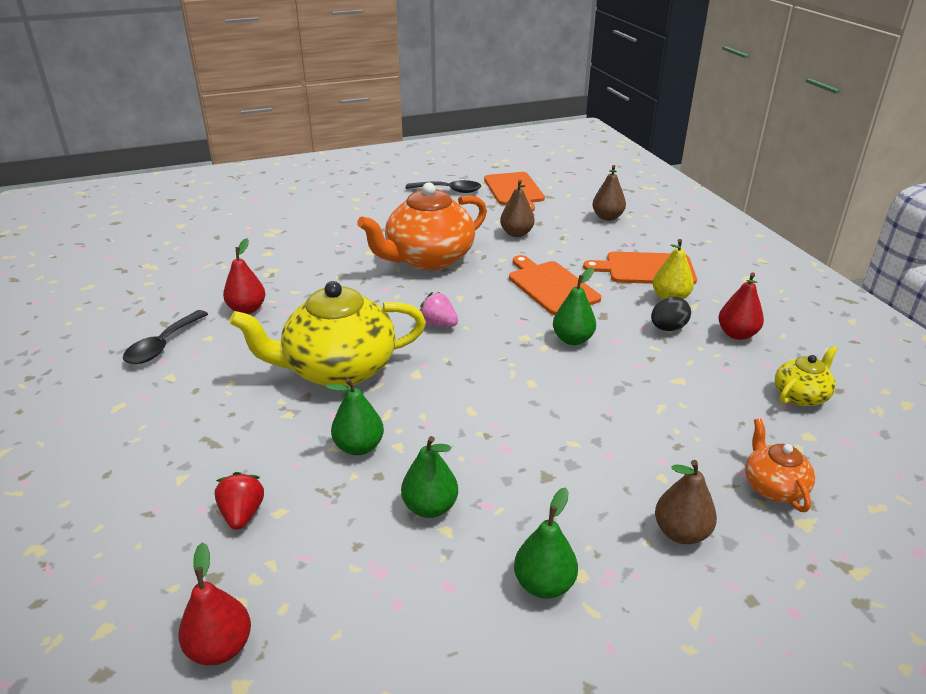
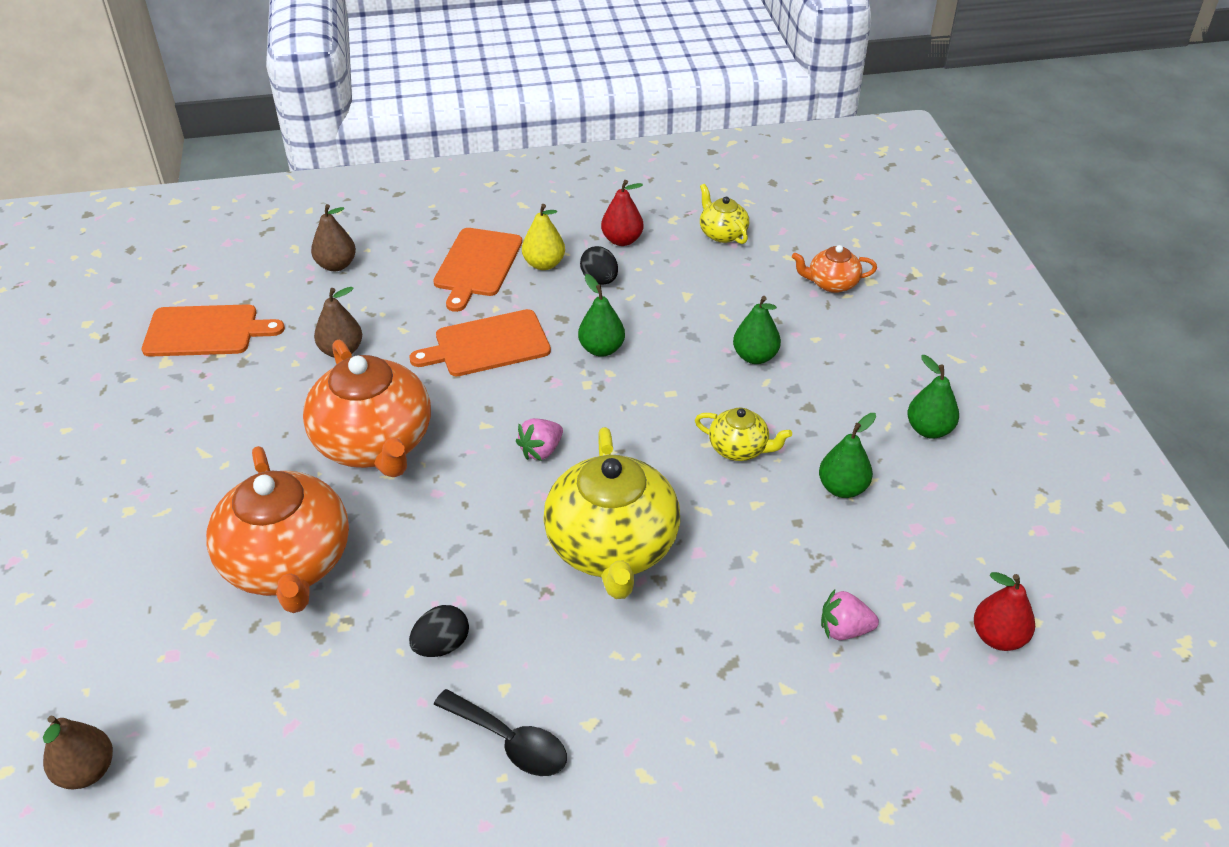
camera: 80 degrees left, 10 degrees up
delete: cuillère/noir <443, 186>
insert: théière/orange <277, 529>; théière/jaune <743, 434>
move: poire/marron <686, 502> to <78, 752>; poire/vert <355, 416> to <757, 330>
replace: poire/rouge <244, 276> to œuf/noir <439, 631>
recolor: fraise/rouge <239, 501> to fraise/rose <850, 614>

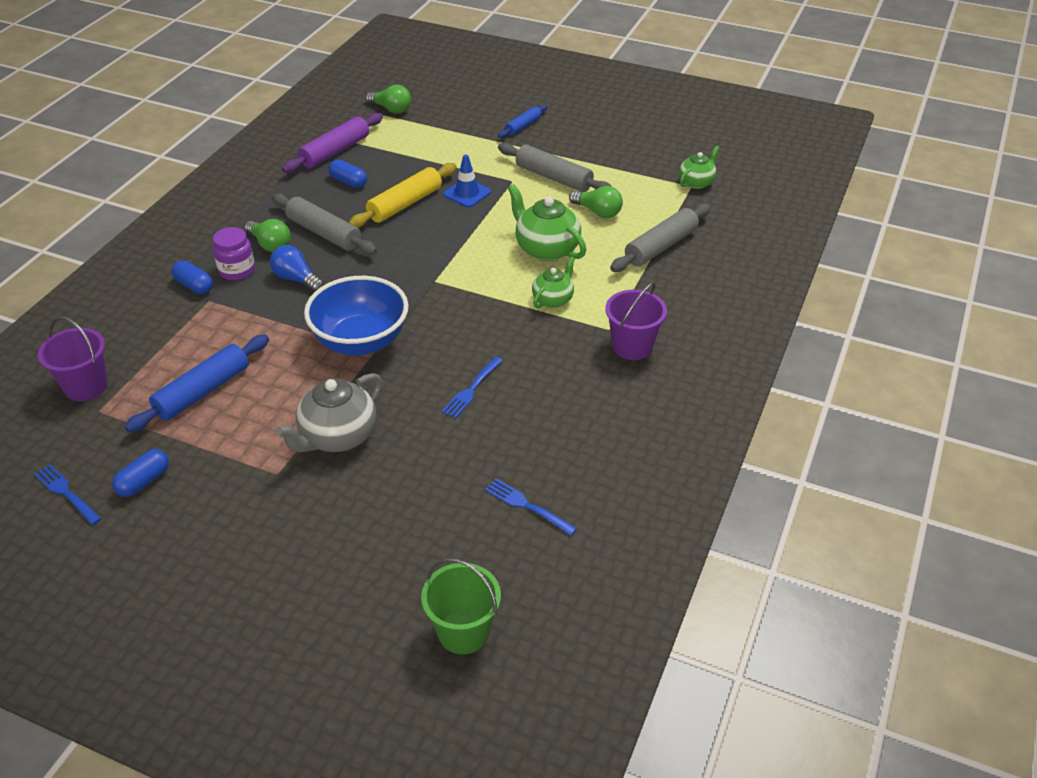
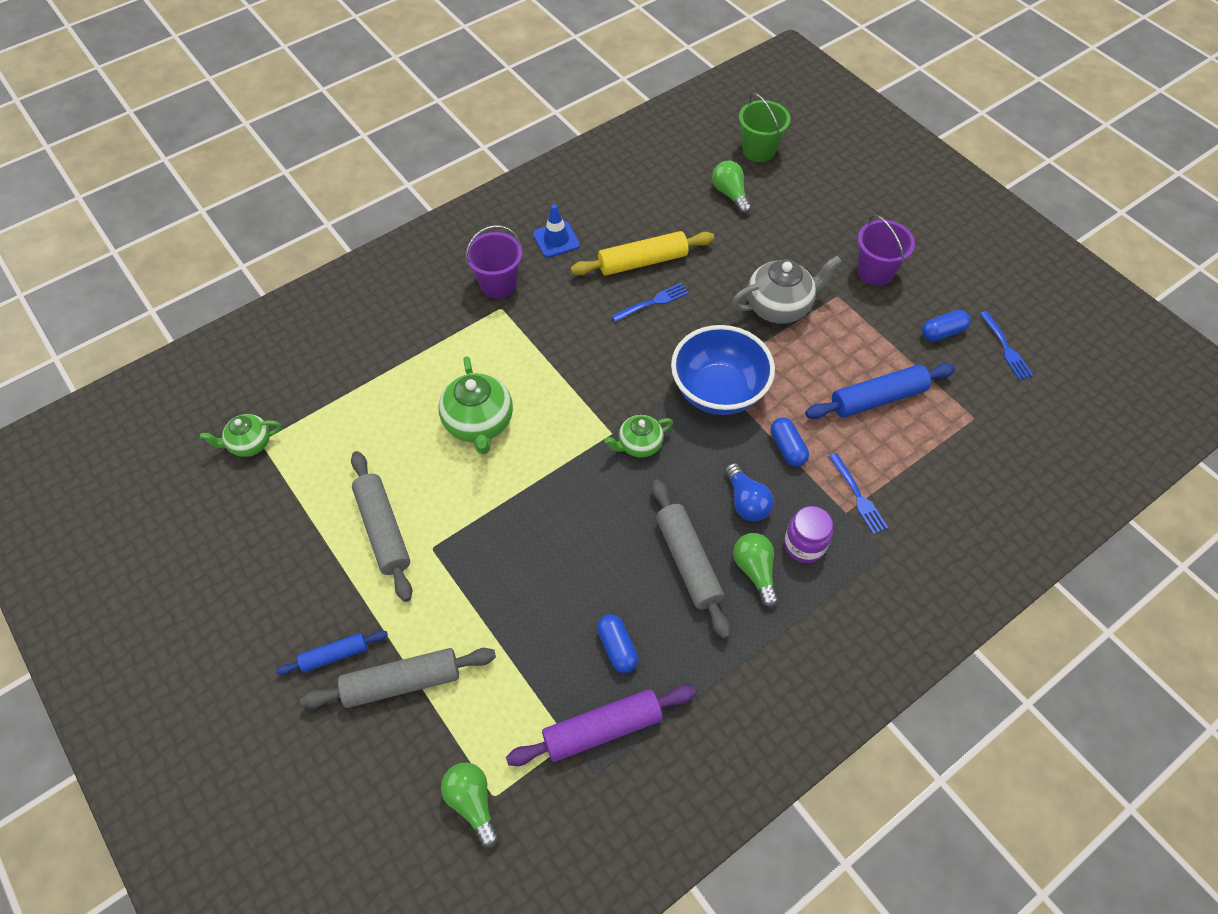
camera: 150 degrees left, 15 degrees up
move: rouleau à pâtisserie/gris <660, 237> to <398, 678>; cône de chantier/bleu <467, 180> to <556, 231>; rouleau à pâtisserie/jaune <403, 195> to <643, 253>; théière/vert <553, 282> to <638, 436>; ampoule/vert <596, 202> to <731, 187>; gélule/bleu <192, 277> to <790, 442>; fourchette/bleu <531, 507> to <858, 494>; seau/violet <73, 359> to <886, 250>

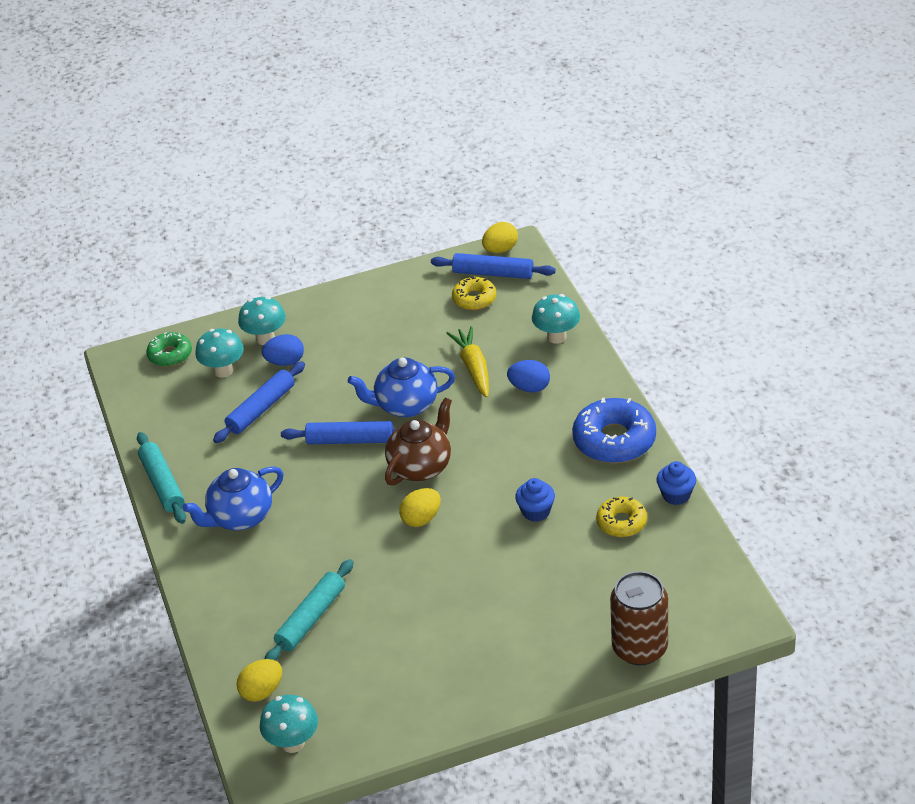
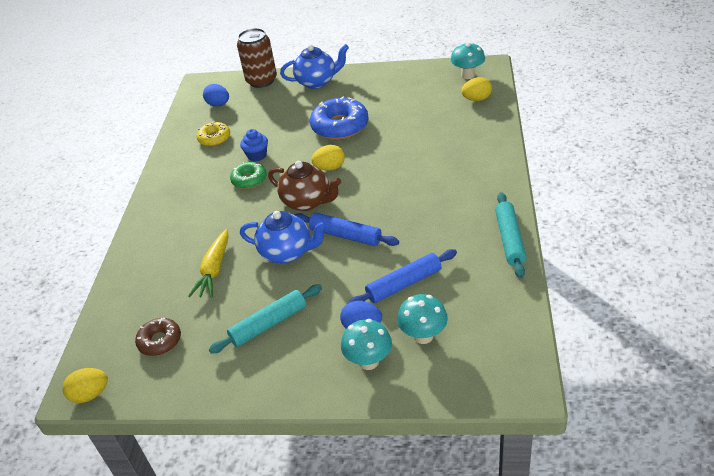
camera: 155 degrees left, 0 degrees up
delete: rouleau à pâtisserie/bleu <493, 266>; champignon/turquoise <556, 319>; muffin/bleu <676, 483>
move: œuf/bleu <528, 376> to <216, 95>; rouleau à pâtisserie/turquoise <309, 610> to <265, 319>; beignet/vert <169, 349> to <248, 175>; théière/bleu <233, 498> to <314, 66>; beignet/bleu <614, 430> to <339, 118>
recolor: beignet/jaune <474, 293> to beignet/marron <158, 337>
rotate: théière/marron <418, 441> = <304, 186> 120 degrees counterclockwise

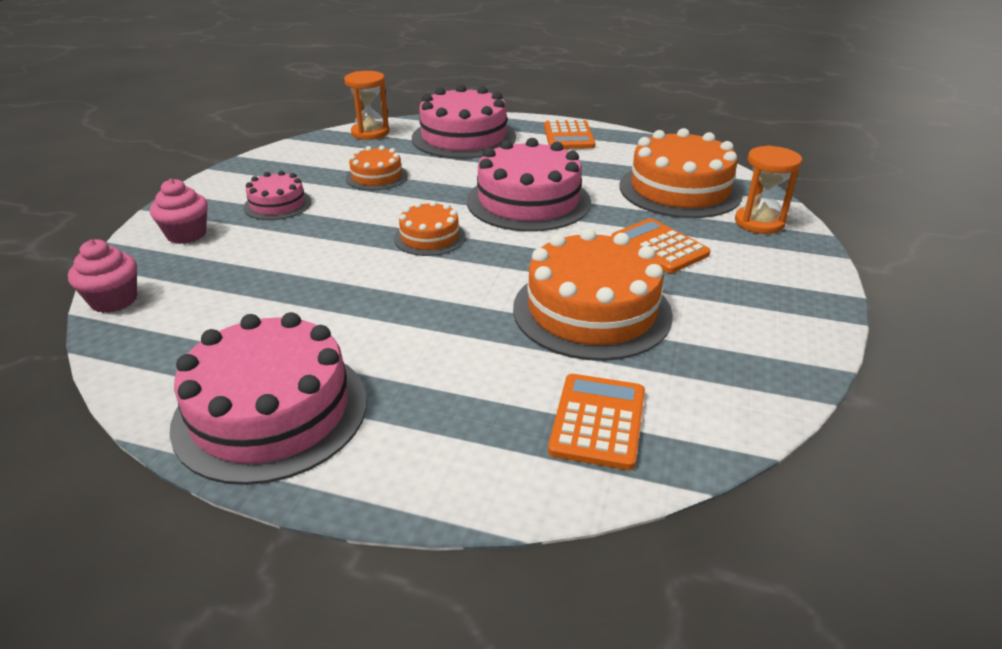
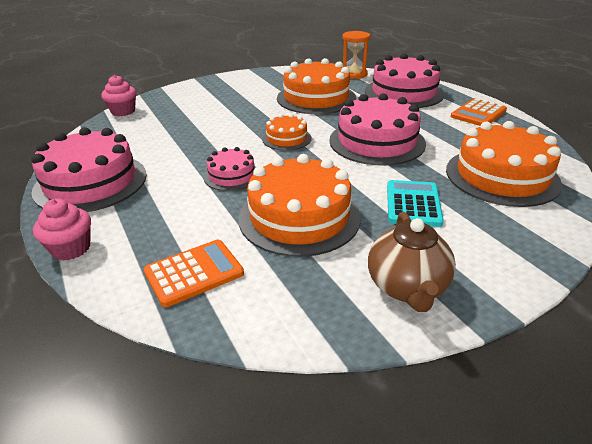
camera: 45 degrees right, 0 degrees up
delete: sablier/orange <768, 190>
insert: théière/marron <412, 262>
move: muffin/rose <179, 211> to <62, 229>; gâteau/rose <277, 195> to <230, 169>
recolor: calculatrice/orange <661, 245> to calculatrice/turquoise <415, 203>
resize: gâteau/orange <377, 168> = <316, 86> x1.89

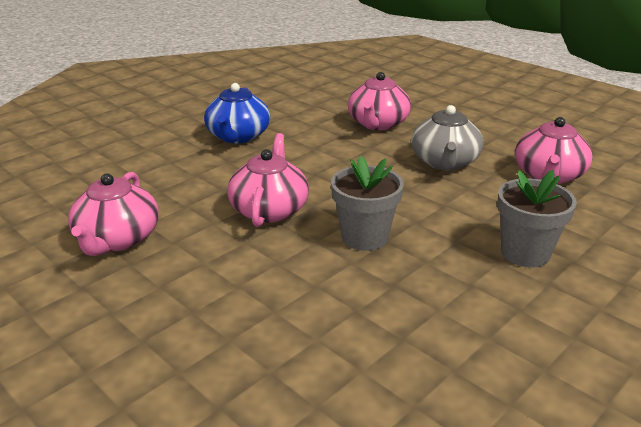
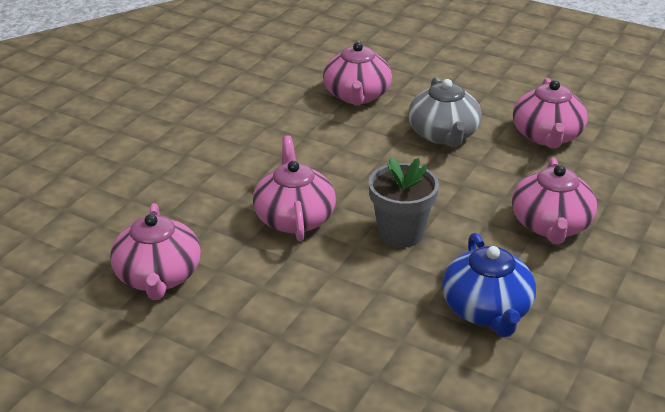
camera: 15 degrees left, 5 degrees up
move: théière/bleu <237, 113> to <489, 285>
replace: pot de fleurs/gris <537, 218> to théière/rose <554, 200>

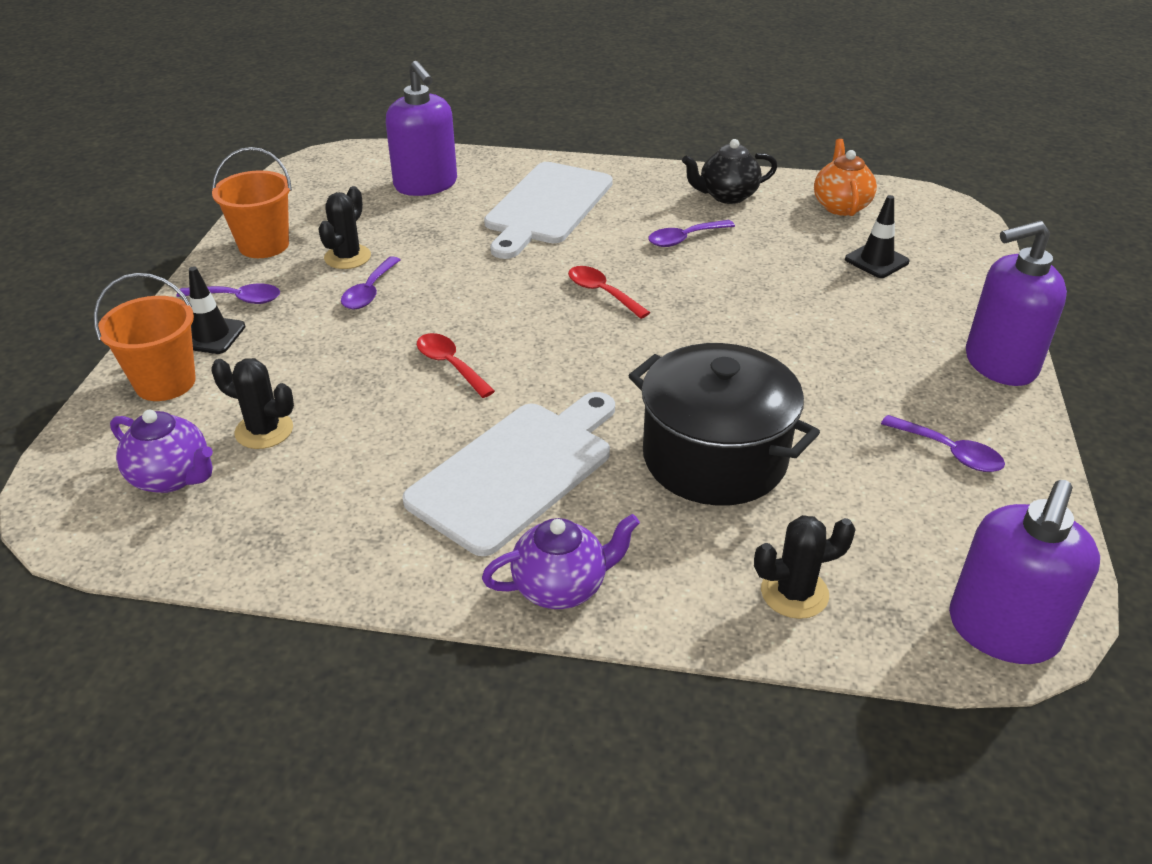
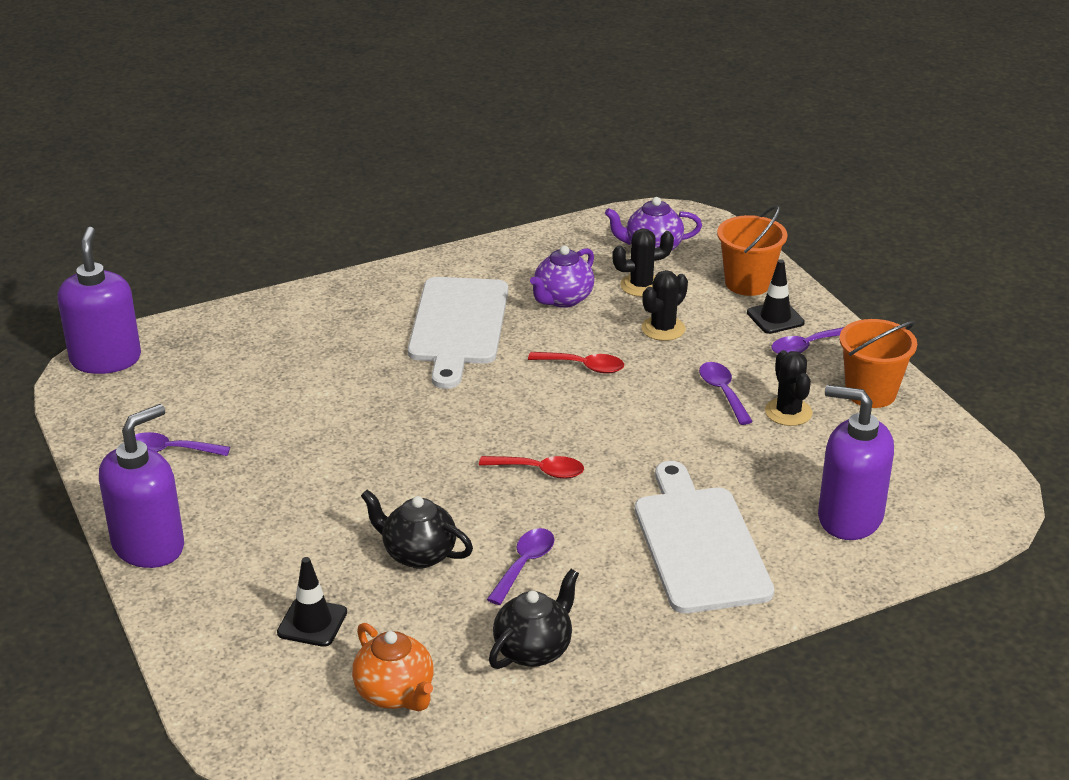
camera: 145 degrees right, 5 degrees down
delete: marmite/noir <724, 424>
insert: théière/noir <417, 529>
move: théière/violet <561, 561> to <562, 277>; cactus/noir <805, 567> to <664, 305>

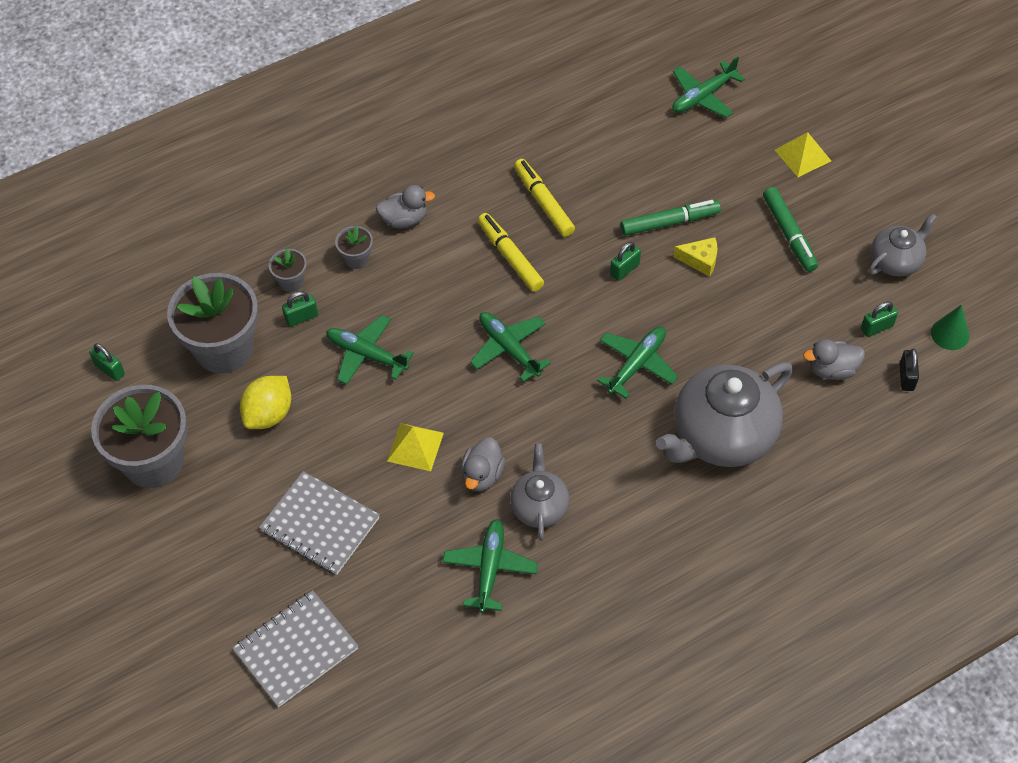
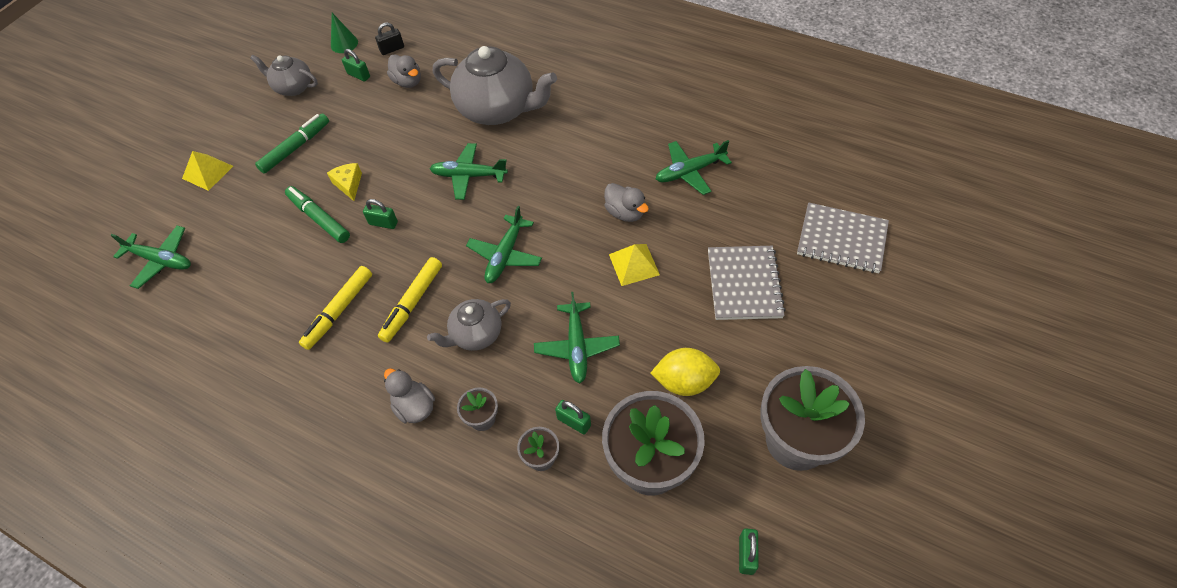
camera: 120 degrees left, 0 degrees up
move: théière/gris <540, 492> to <469, 325>
rotate: canard/gris <483, 464> = <626, 202> 60 degrees clockwise

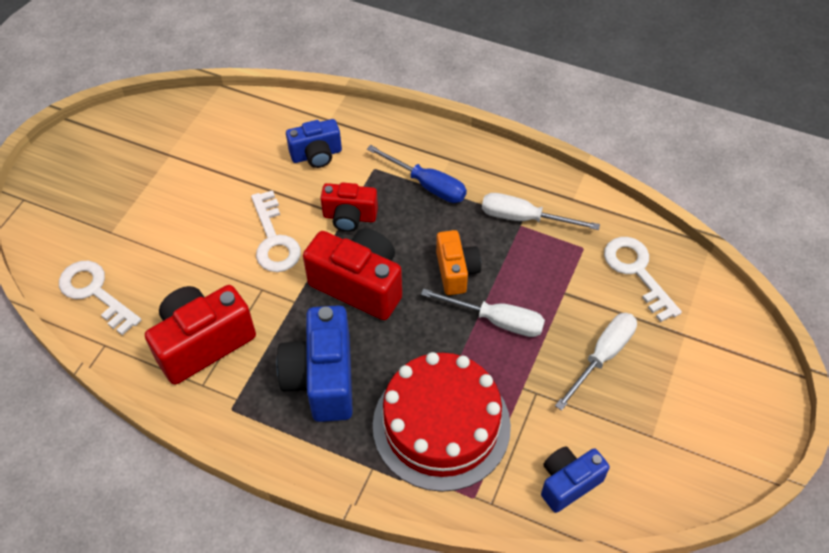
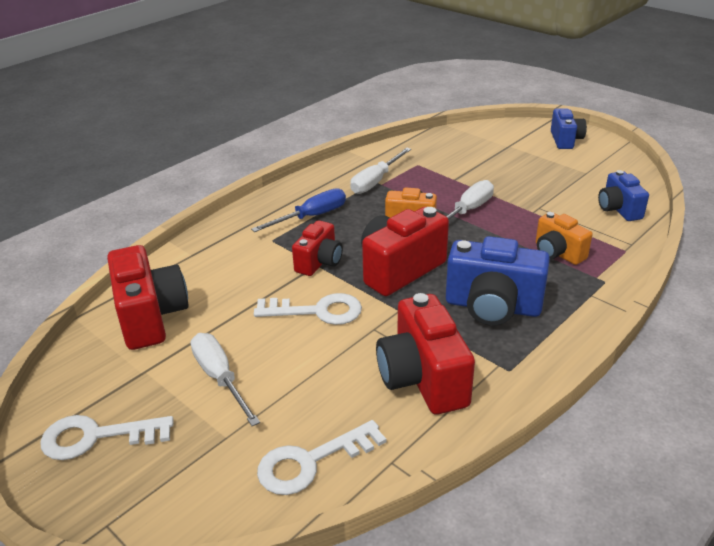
camera: 70 degrees left, 20 degrees down
insert: appareil photo/rouge <148, 297>
move: clé/blanc <643, 279> to <106, 437>; tournevis/blanc <596, 362> to <225, 379>; appareil photo/bleu <314, 143> to <569, 128>
replace: gâteau/rouge <442, 422> to appareil photo/orange <564, 238>

